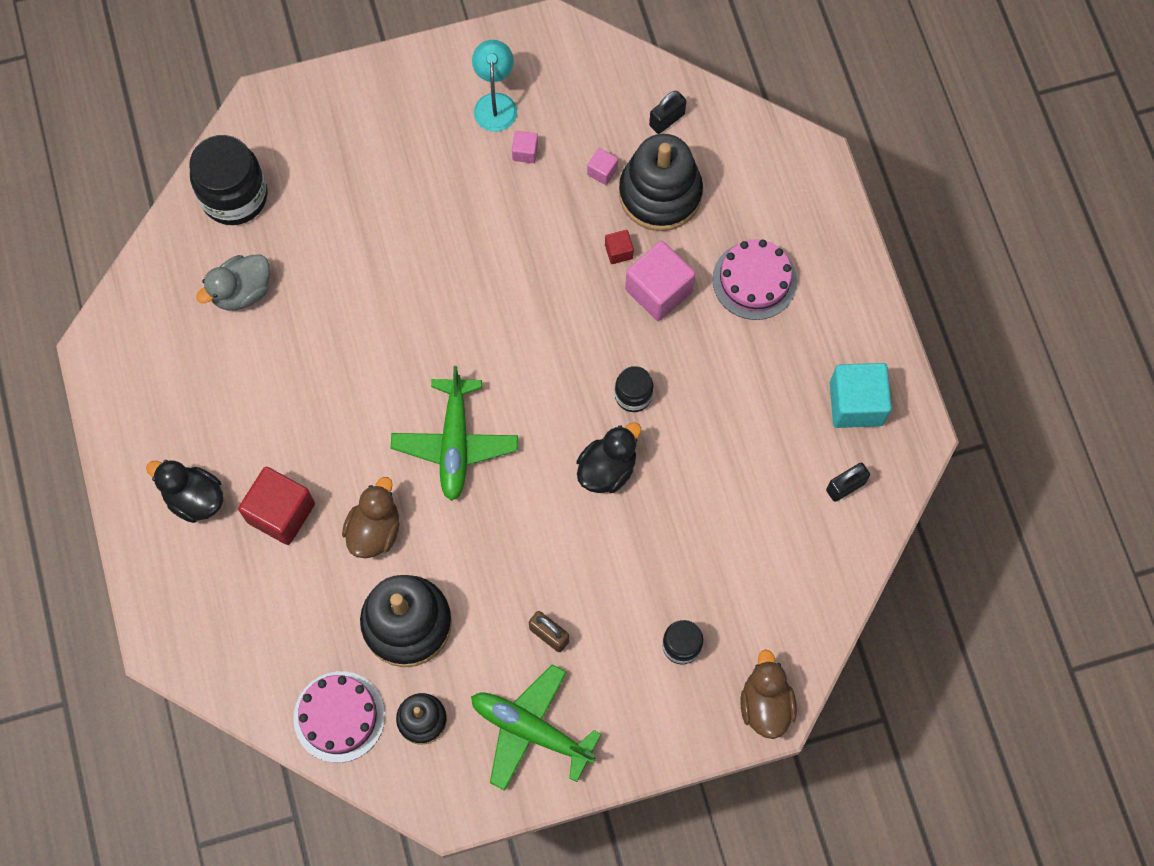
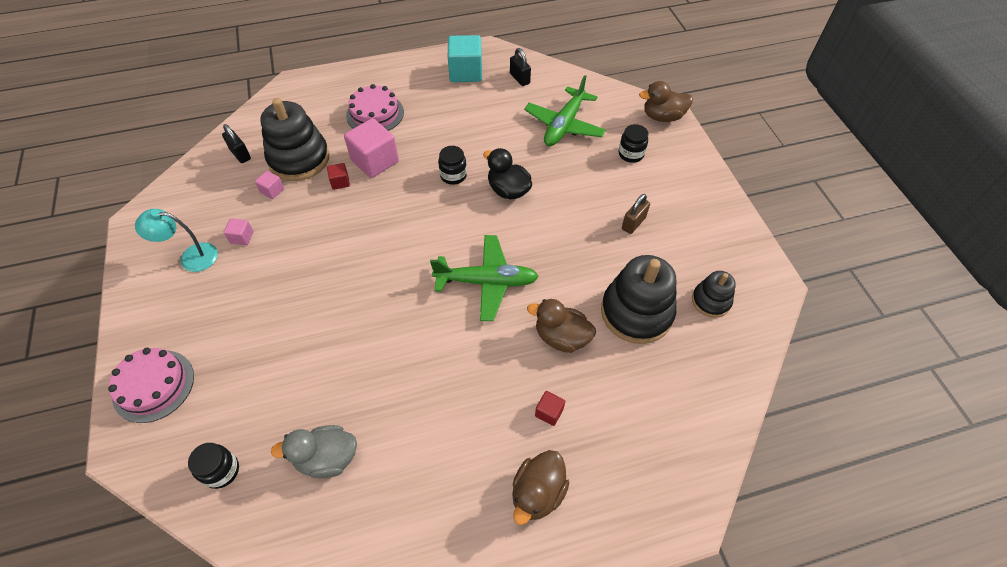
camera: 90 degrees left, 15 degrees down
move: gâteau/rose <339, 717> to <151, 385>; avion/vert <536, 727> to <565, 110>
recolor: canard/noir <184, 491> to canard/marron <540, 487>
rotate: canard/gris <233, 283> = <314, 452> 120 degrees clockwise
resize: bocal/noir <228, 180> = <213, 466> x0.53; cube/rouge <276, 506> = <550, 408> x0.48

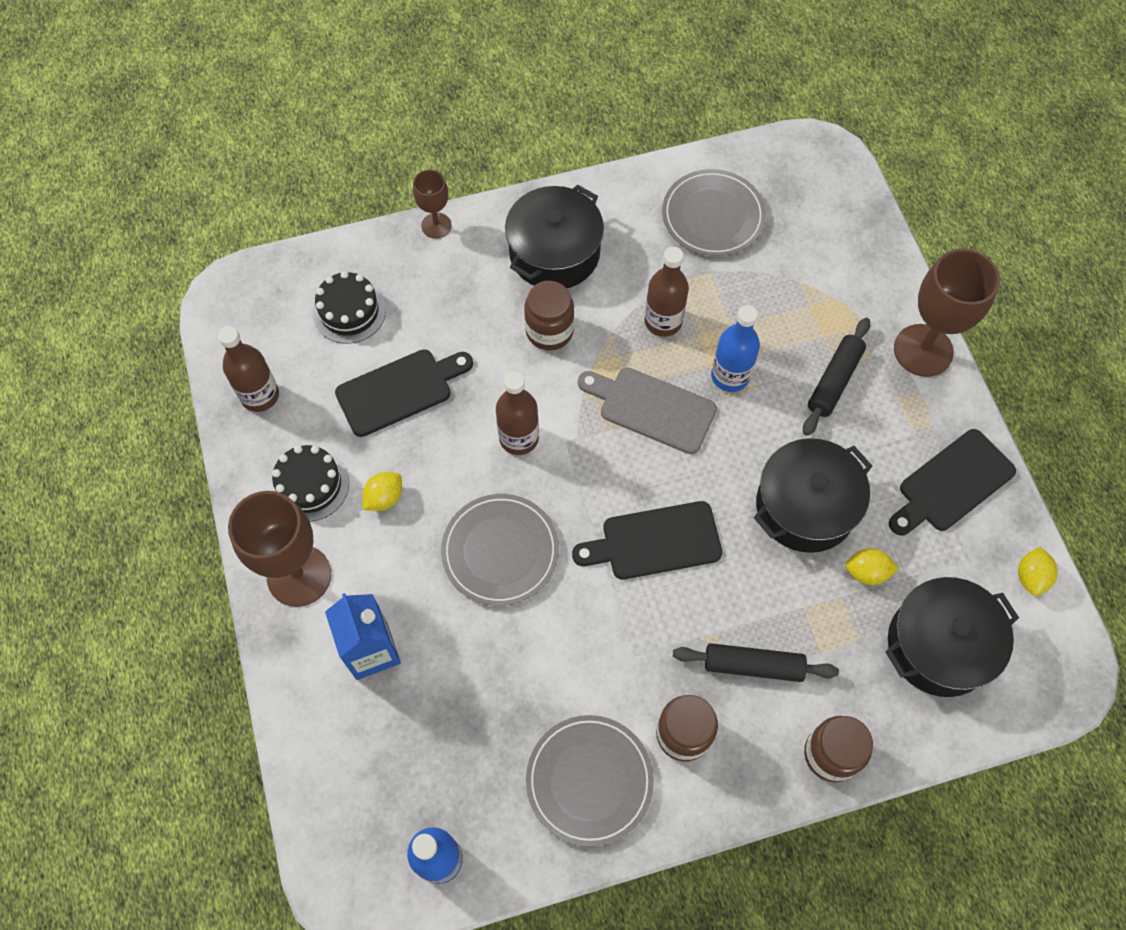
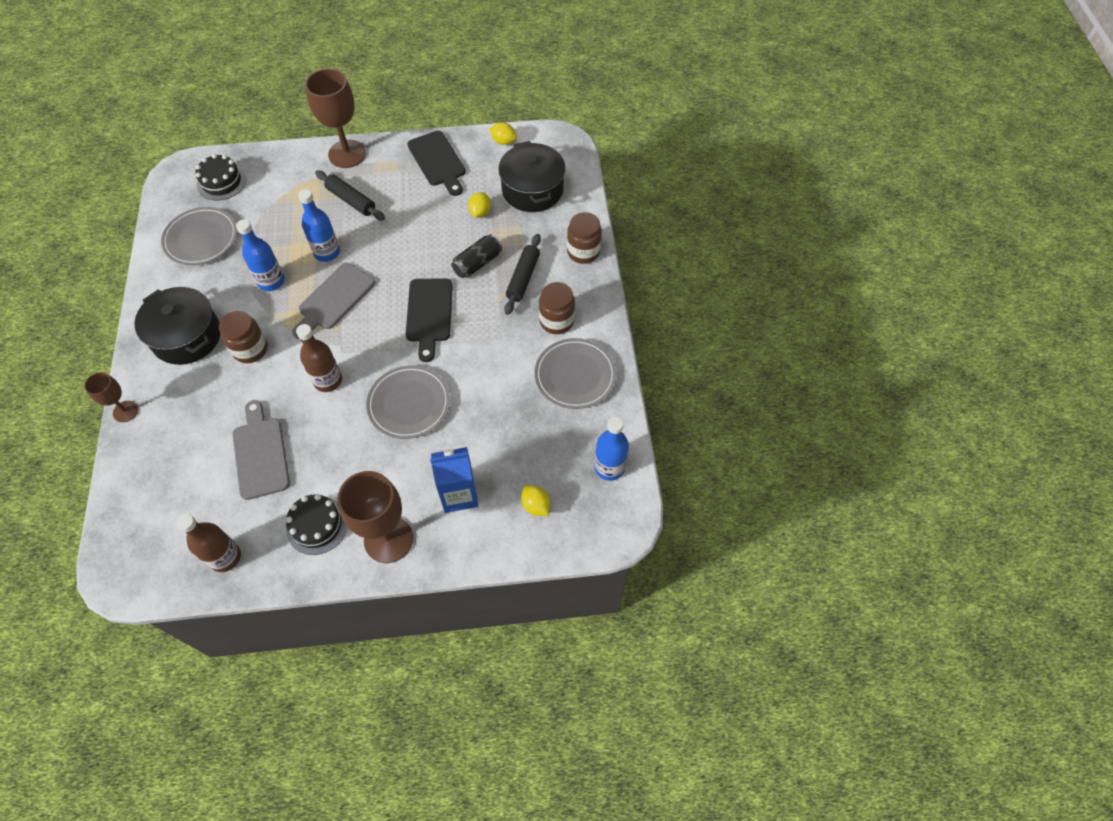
camera: 80 degrees left, 5 degrees down
delete: marmite/noir <813, 495>
insert: canette/noir <476, 256>
move: gâteau/noir <349, 307> to <220, 177>; citron/jaune <382, 491> to <536, 500>
recolor: planche à découper/noir <404, 393> to planche à découper/gris <261, 450>; bouteille/marron <667, 292> to bouteille/bleu <260, 255>

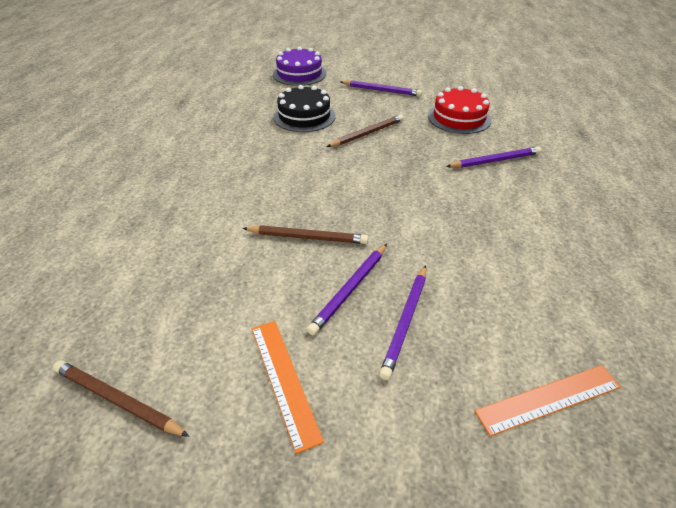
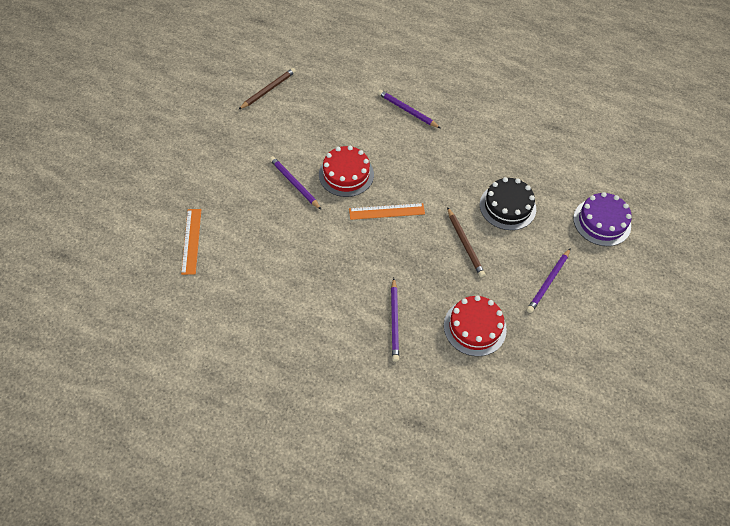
camera: 105 degrees right, 15 degrees up
move: règle/orange <288, 387> to <387, 211>; crayon/violet <402, 322> to <409, 109>
replace: crayon/marron <305, 234> to gâteau/rouge <346, 171>

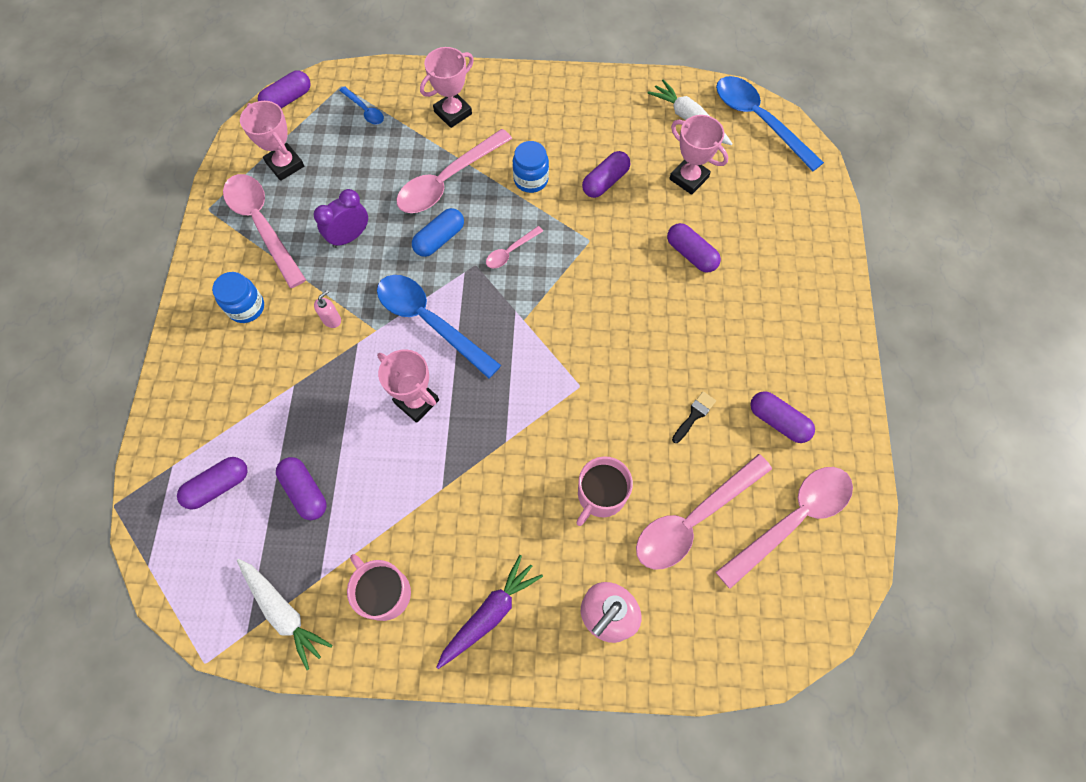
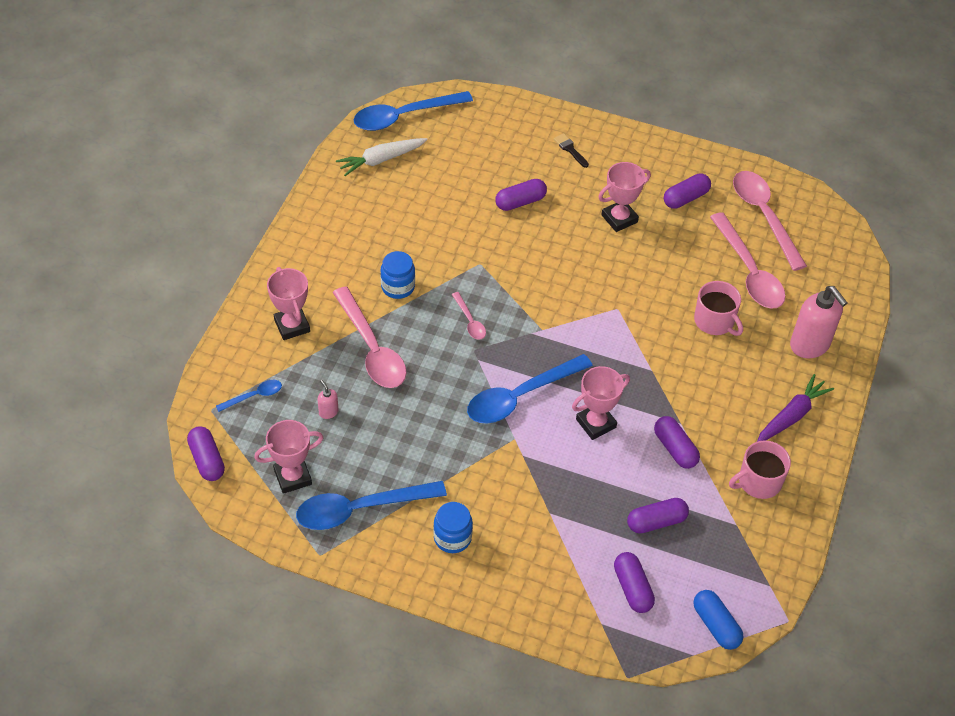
camera: 75 degrees left, 15 degrees down
delete: carotte/blanc <285, 614>; réveil/violet <341, 218>
move: distributeur de savon/rose <327, 309> to <328, 399>; pinceau/noir <694, 417> to <571, 150>; trophée/rose <698, 155> to <624, 197>; gélule/violet <606, 174> to <677, 442>; gélule/bleu <438, 232> to <718, 620>
recolor: cuillère/rose <264, 231> to cuillère/bleu <371, 505>
rotate: carotte/violet <490, 612> = <795, 408> 75 degrees clockwise

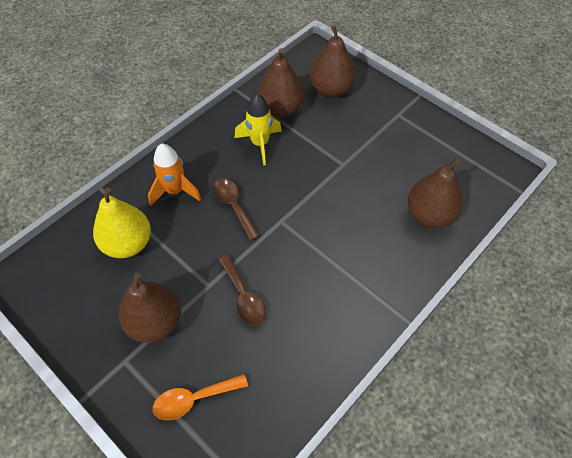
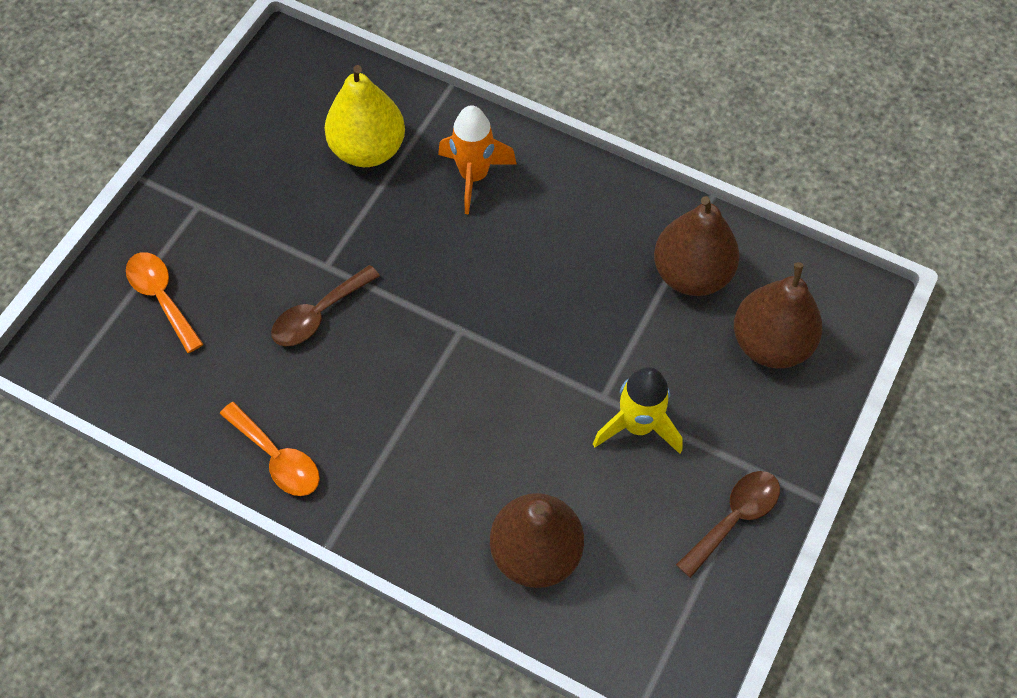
camera: 75 degrees right, 5 degrees up
delete: poire/marron <150, 308>
insert: cuillère/orange <270, 449>
move: fusée/jaune <258, 129> to <638, 410>; cuillère/marron <236, 209> to <728, 524>

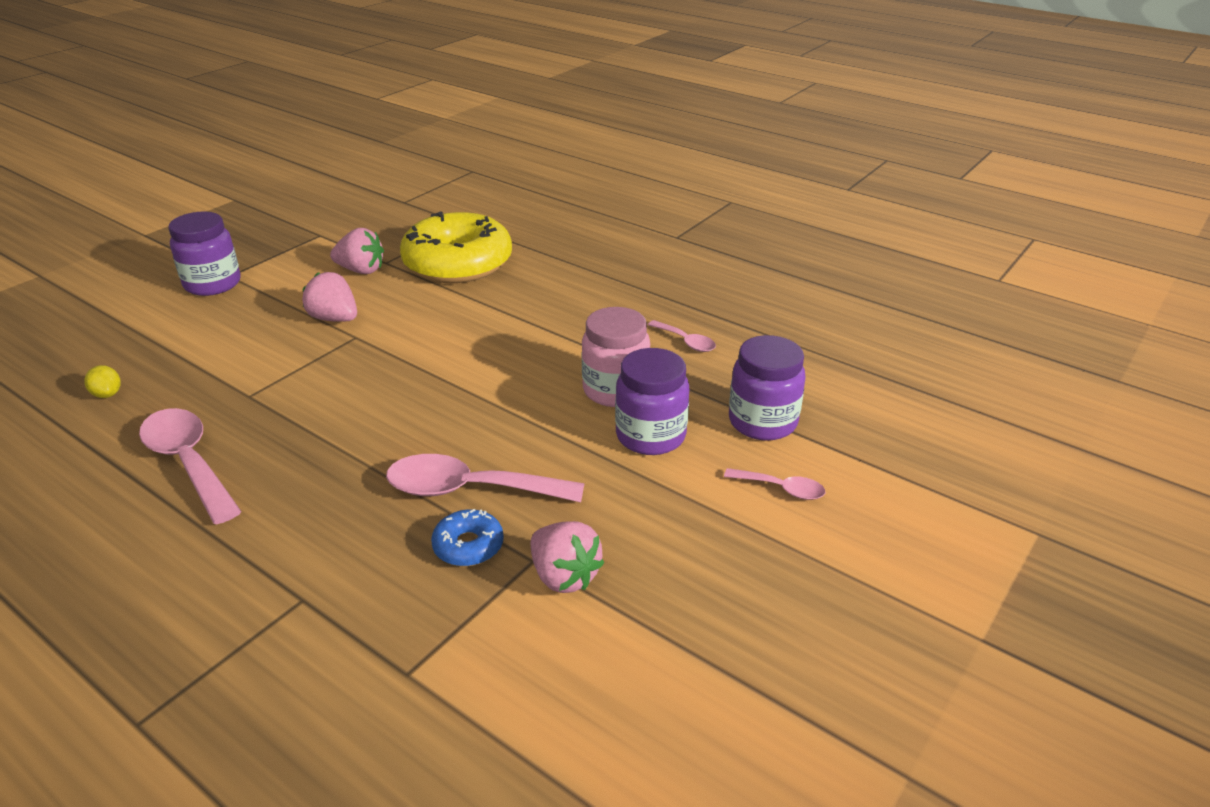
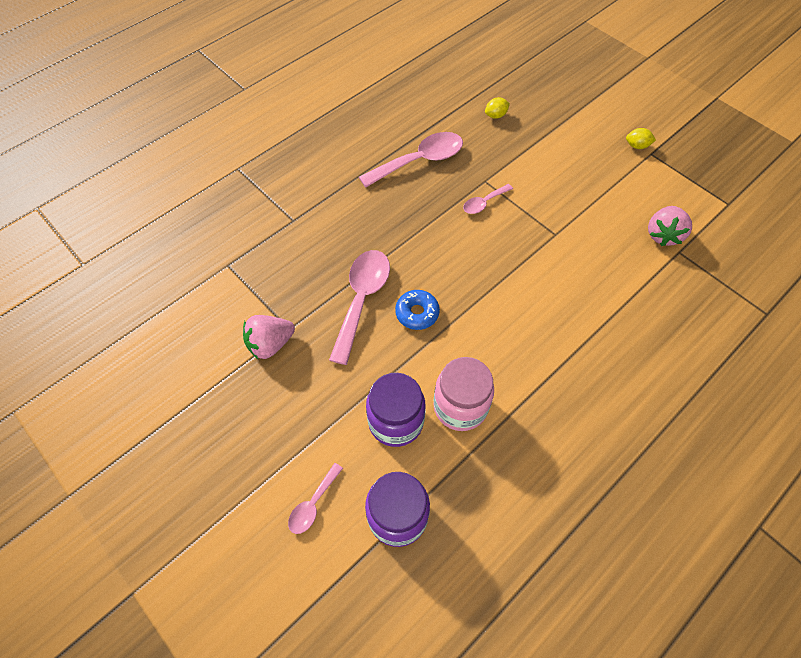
camera: 100 degrees right, 25 degrees up
delete: fraise/rose <329, 297>; beignet/jaune <456, 247>
move: beignet/bleu <467, 537> to <417, 310>; cuillère/rose <682, 336> to <488, 199>
replace: bocal/violet <204, 254> to citron/jaune <641, 138>

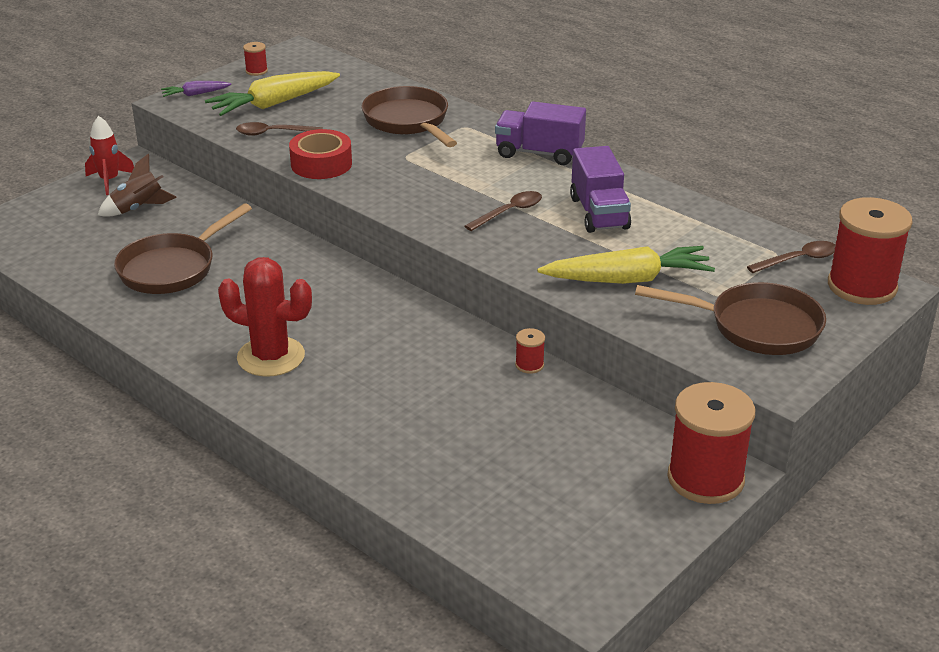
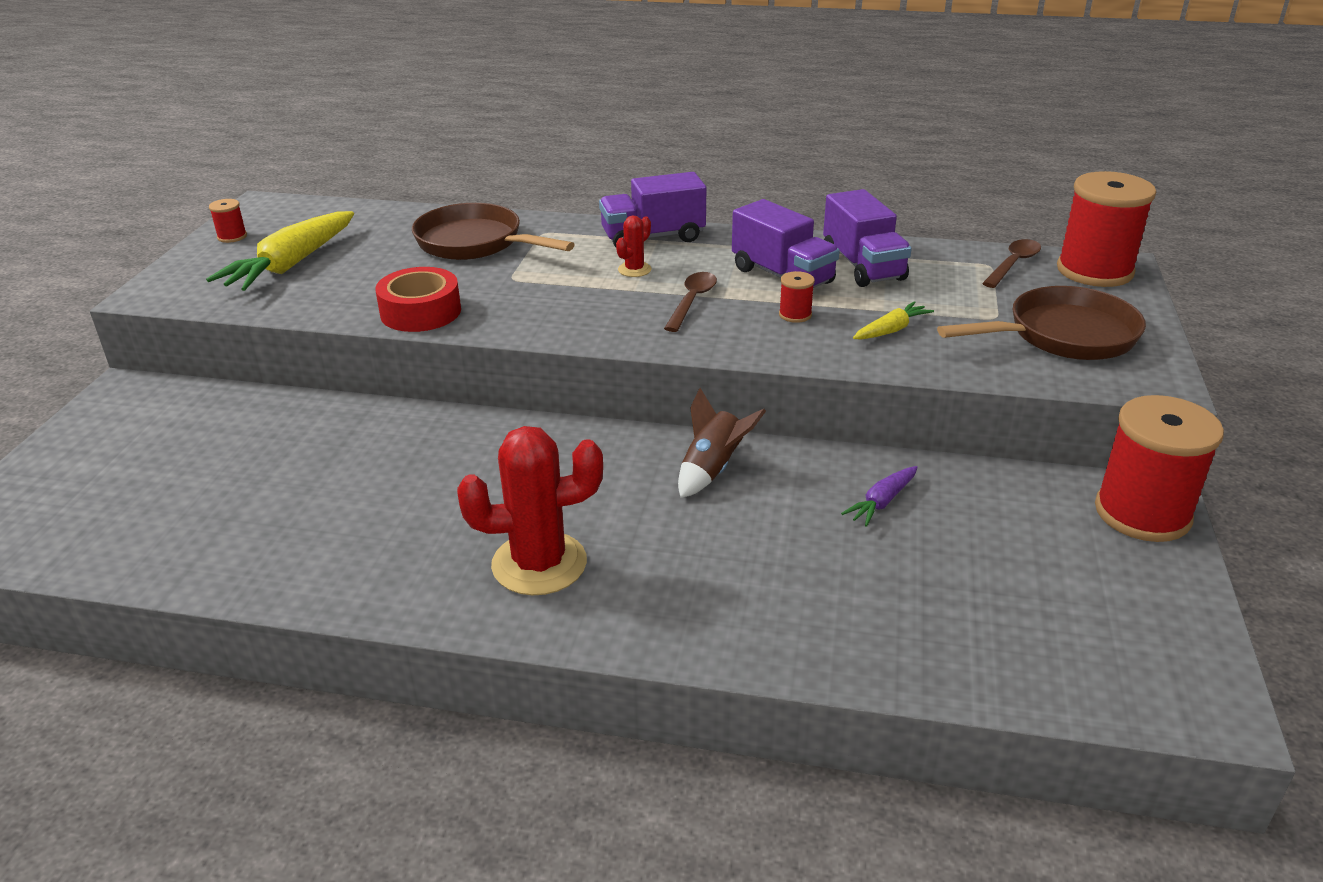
camera: 30 degrees left, 0 degrees up
delete: fusée/rouge <109, 155>; poêle/marron <183, 248>; cuillère/marron <279, 129>
insert: cactus/rouge <633, 246>; camion/violet <867, 238>
move: fusée/marron <137, 185> to <722, 443>; bobine/rouge <530, 351> to <797, 297>; carotte/violet <196, 89> to <879, 496>
resize: carotte/jaune <626, 265> = <893, 320> x0.49

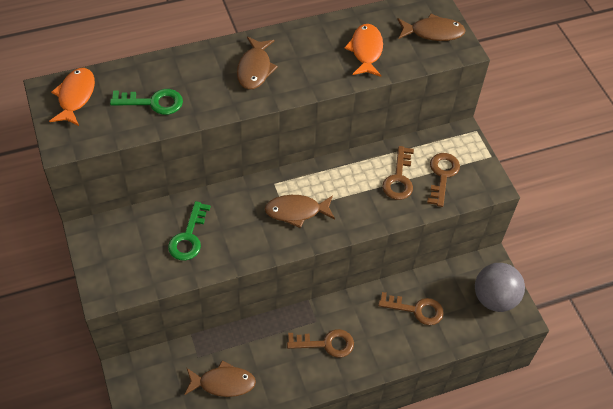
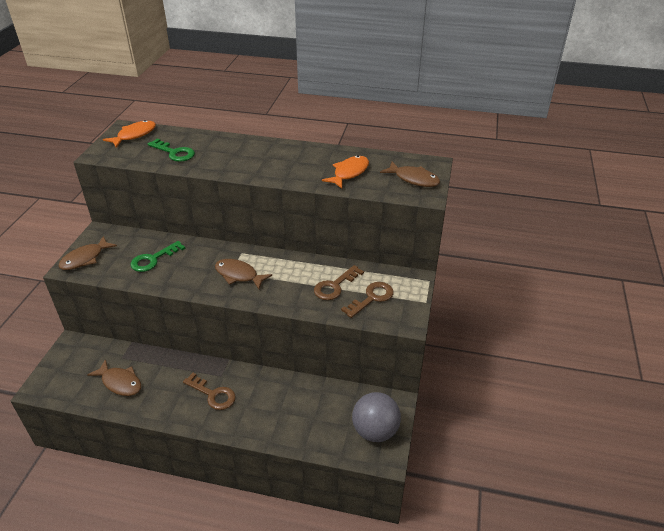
camera: 35 degrees right, 15 degrees down
delete: clé/marron <411, 308>
move: poisson/marron <257, 62> to <87, 253>

